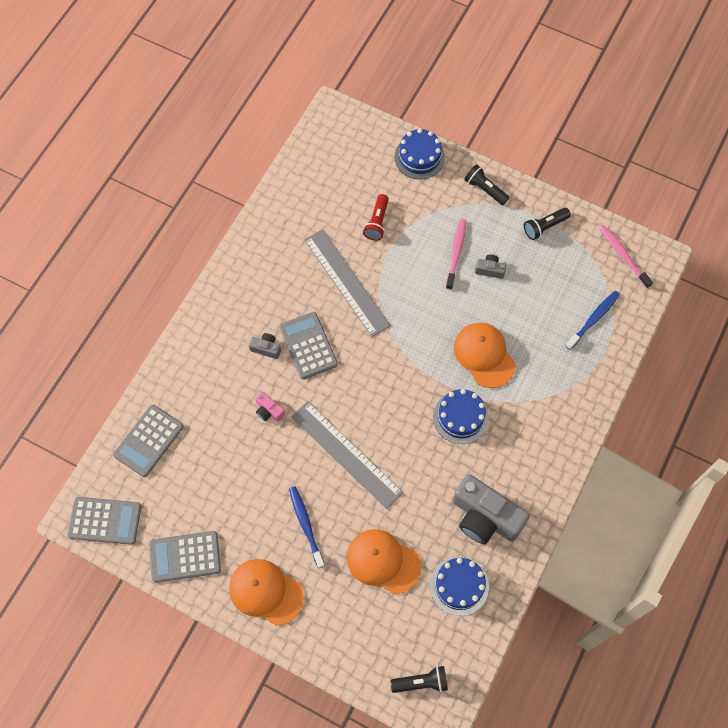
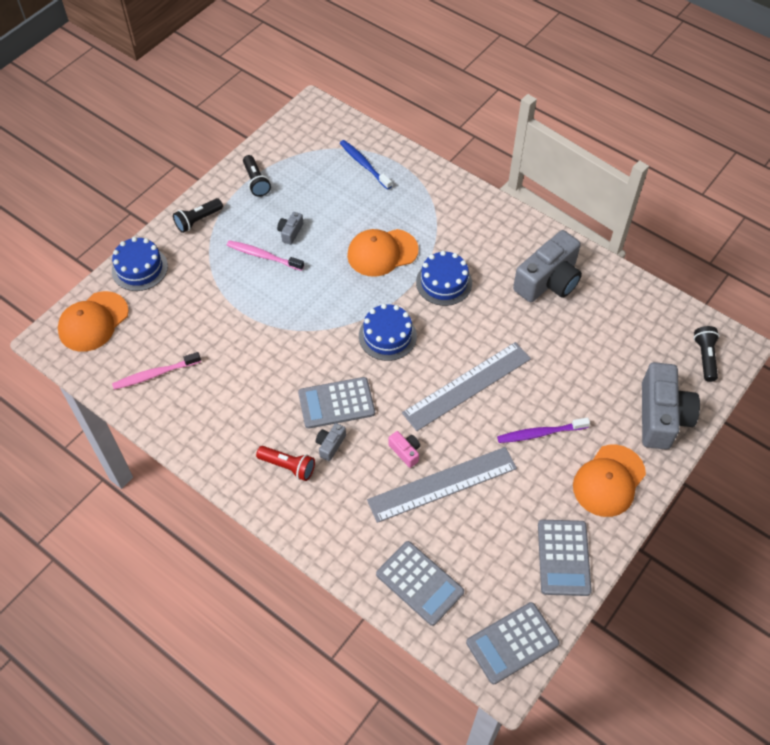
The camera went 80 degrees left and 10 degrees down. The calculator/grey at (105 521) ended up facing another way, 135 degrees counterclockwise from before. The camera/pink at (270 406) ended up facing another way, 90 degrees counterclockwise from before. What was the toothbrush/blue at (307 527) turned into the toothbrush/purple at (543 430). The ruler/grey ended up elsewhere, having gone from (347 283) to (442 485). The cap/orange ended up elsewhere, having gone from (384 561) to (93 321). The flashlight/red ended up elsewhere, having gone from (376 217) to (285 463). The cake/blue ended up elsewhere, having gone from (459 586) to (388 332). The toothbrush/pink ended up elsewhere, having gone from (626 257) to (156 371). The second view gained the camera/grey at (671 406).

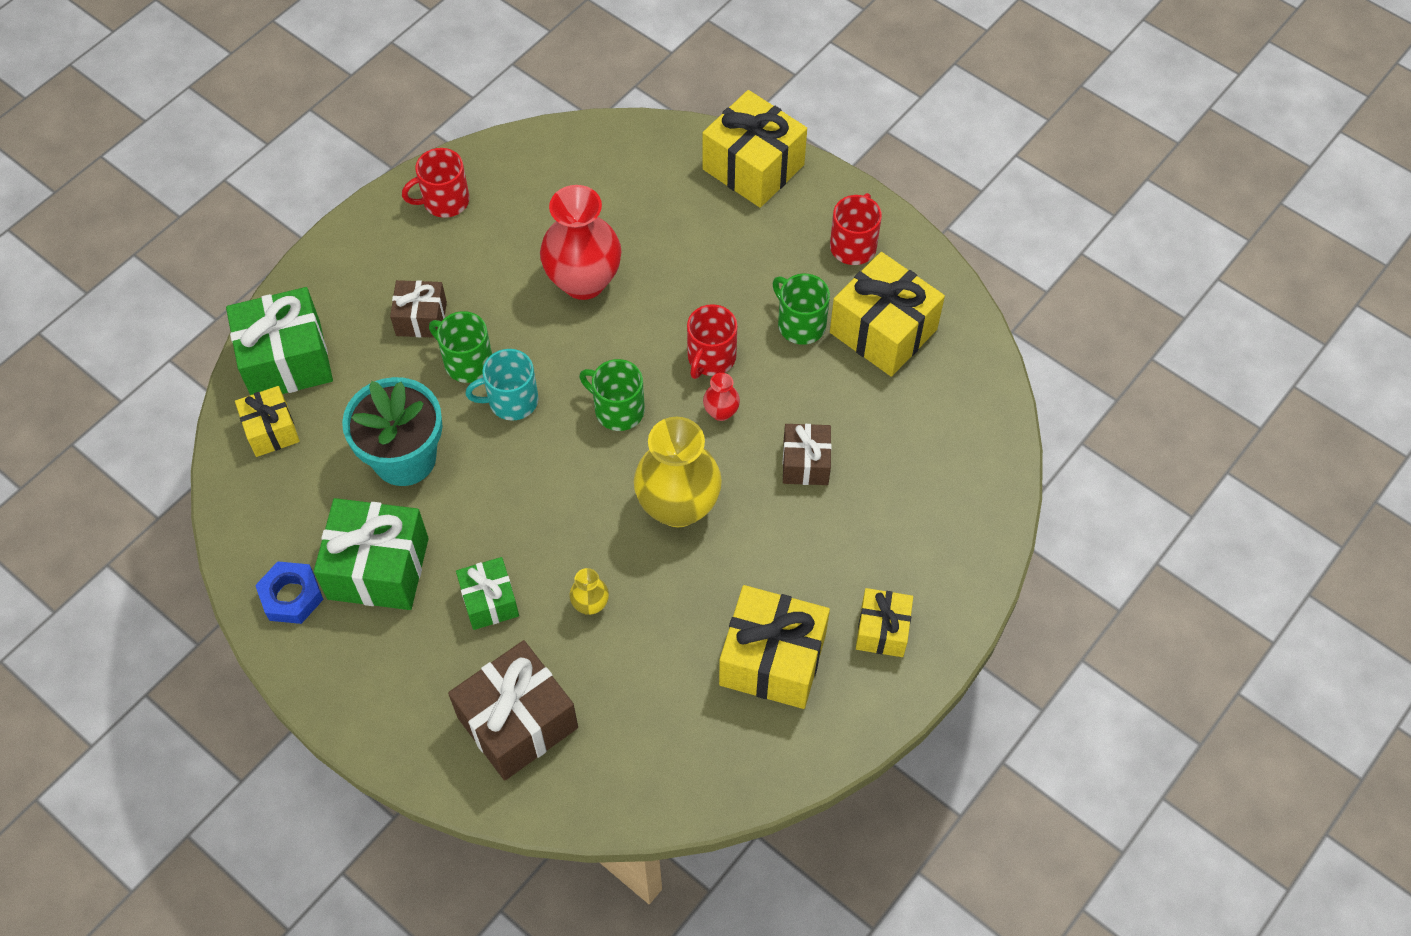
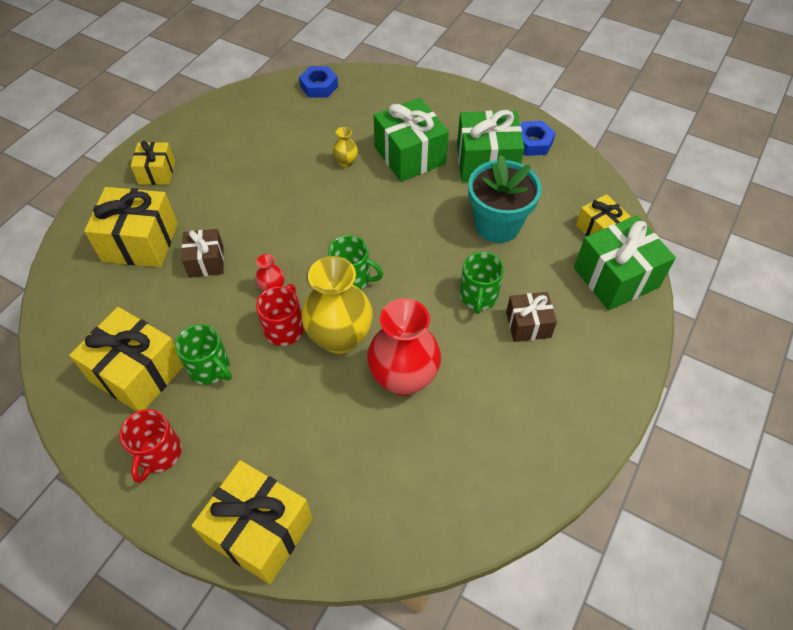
The camera went 170 degrees right and 5 degrees down. The second view lost the mug/red at (435 183). The mug/green at (460 347) ended up facing another way, 75 degrees clockwise from before. The second view lost the gift/brown at (513 710). The size of the gift/green at (487 593) changed by a factor of 1.72. The second view lost the mug/turquoise at (501 385). The vase/yellow ended up elsewhere, having gone from (678 472) to (337 305). The gift/yellow ended up elsewhere, having gone from (774 647) to (131 227). The second view gained the nut/blue at (318 82).

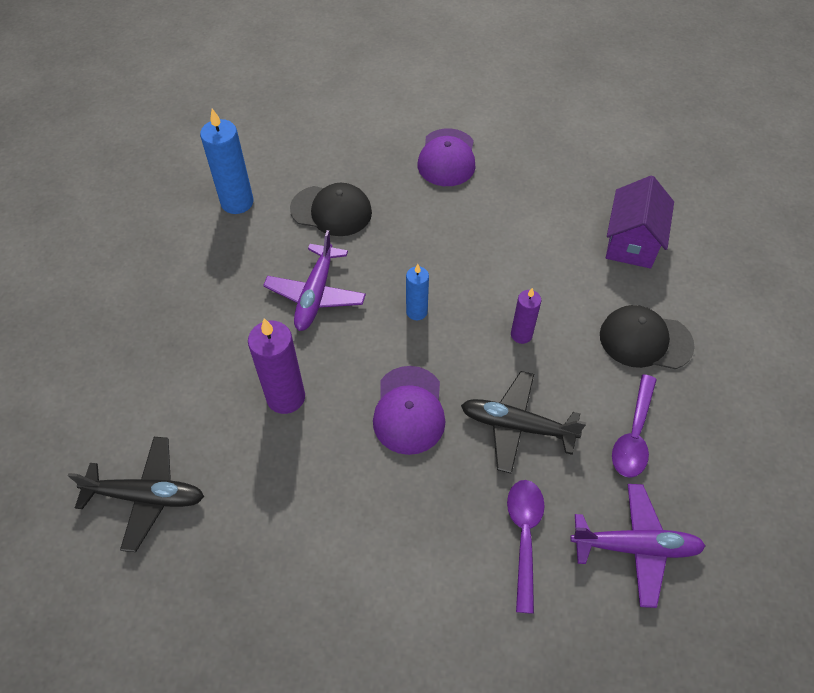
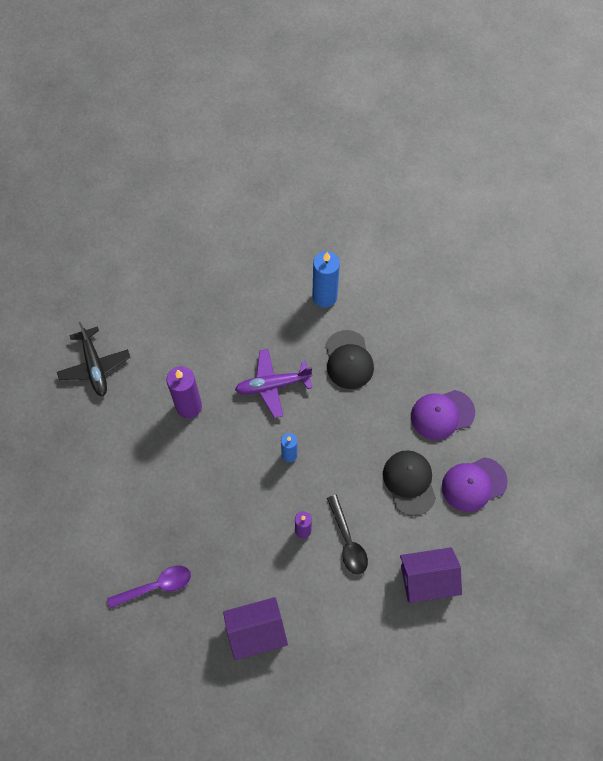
The camera went 65 degrees right and 10 degrees up. The cap/purple ended up elsewhere, having gone from (409 410) to (475 484). The second view lost the plane/black at (523 422). The second view lost the plane/purple at (637 546). The cap/black ended up elsewhere, having gone from (647 337) to (409 483). Where the spoon/purple stood at (634 426), the house/purple came to stand at (255 628). The second view gained the spoon/black at (347 535).

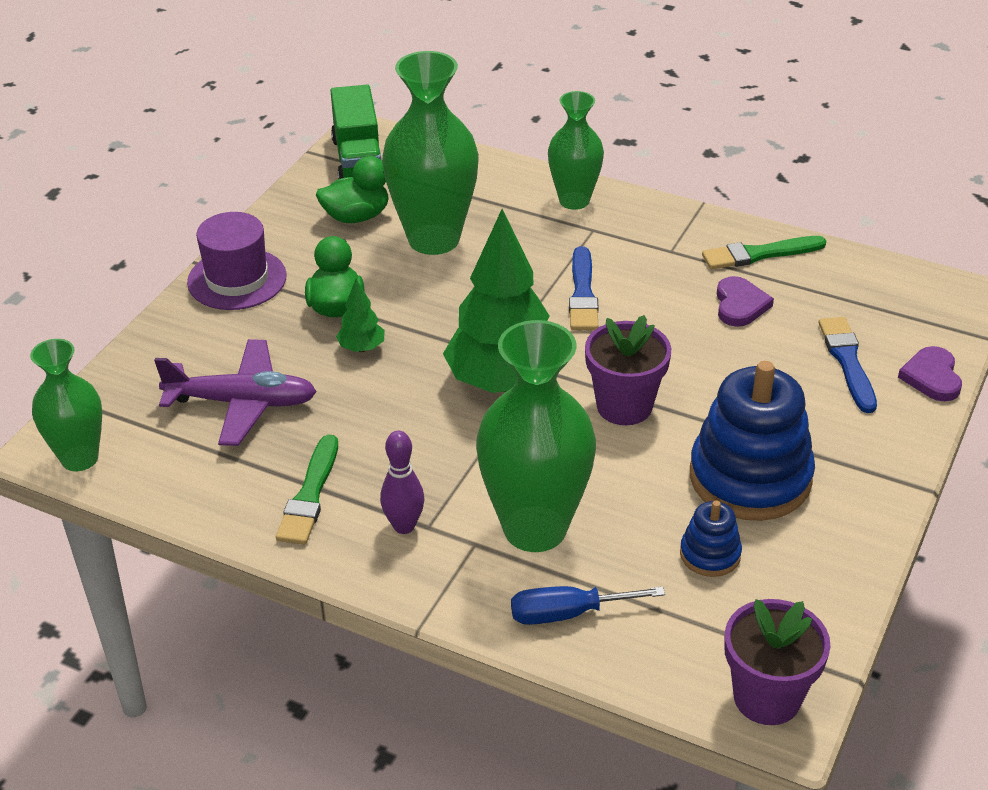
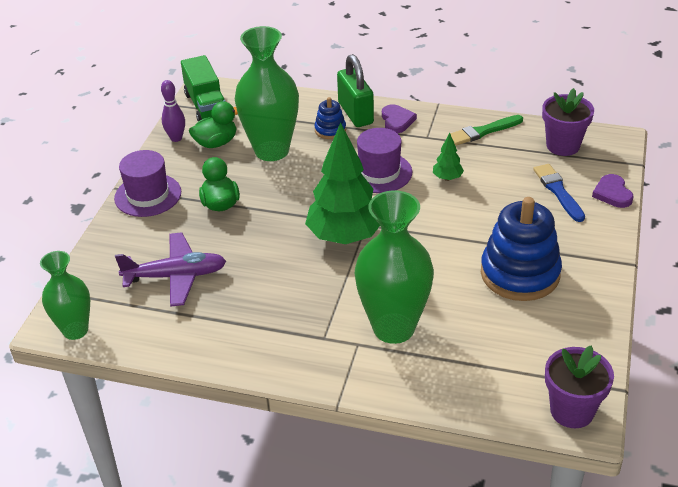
The camera went 10 degrees left and 0 degrees up. The second view lost the brush/green at (307 489). The tree/green ended up elsewhere, having gone from (360 315) to (448 157). The bowling pin/purple ended up elsewhere, having gone from (402 482) to (173 111). The second view lost the screwdriver/blue at (588 605). Where the vase/green stood at (576 150), the padlock/green came to stand at (355 90). Where the brush/blue stood at (584 288), the hat/purple came to stand at (384 160). The flower pot/purple ended up elsewhere, having gone from (628 370) to (568 122). The stacking toy/blue ended up elsewhere, having gone from (711 538) to (330 118). The heart/purple ended up elsewhere, having gone from (745 301) to (399 118).

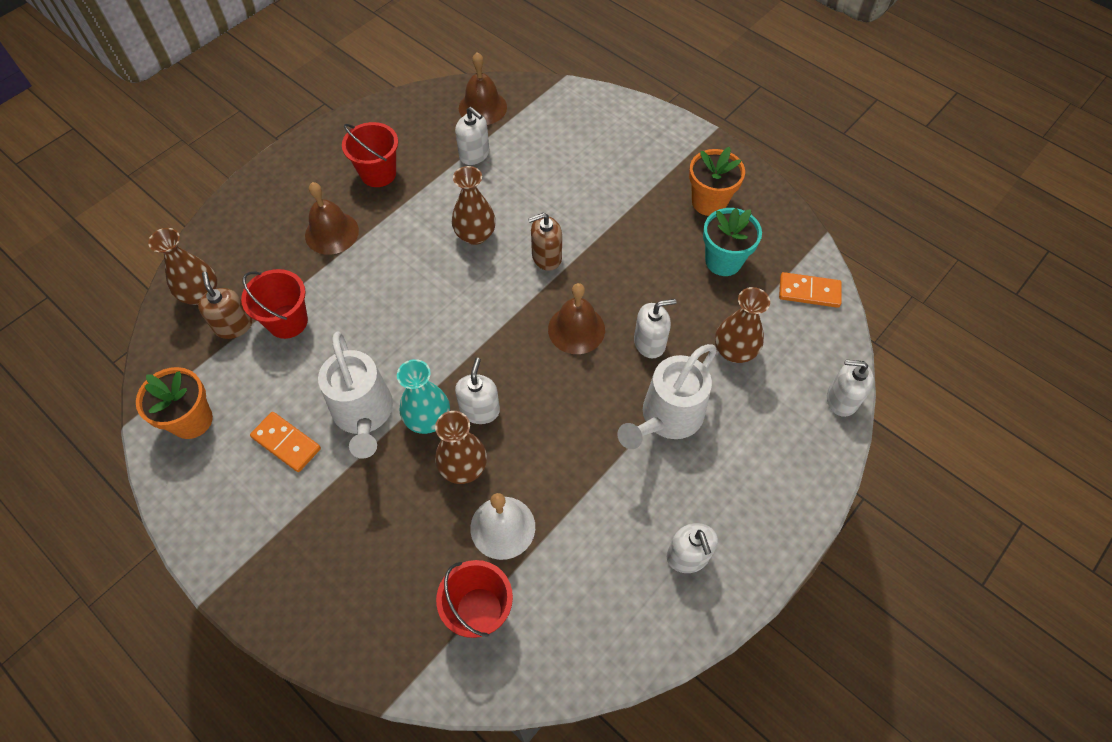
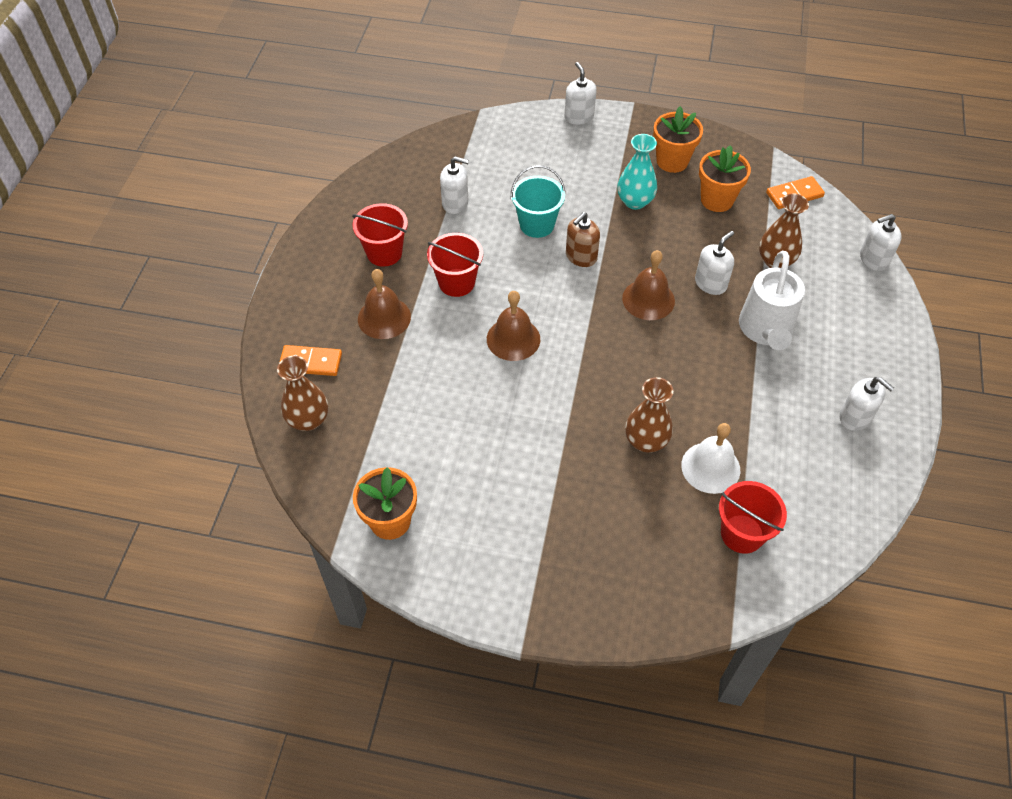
The camera went 30 degrees left and 5 degrees down. The second view lost the soap dispenser/brown at (225 305). The bucket/red ended up elsewhere, having gone from (274 304) to (455 265). The domino/orange ended up elsewhere, having gone from (285 442) to (310 360). The second view lost the watering can/white at (355 395). The vase/turquoise ended up elsewhere, having gone from (423 396) to (637 172). The second view lost the vase/brown at (474 205). The soap dispenser/white ended up elsewhere, having gone from (477 391) to (581 93). The bell/brown ended up elsewhere, having gone from (483 88) to (513 326). What was the flower pot/turquoise at (732 242) turned into the flower pot/orange at (725 178). The second view gained the bucket/turquoise at (538 201).

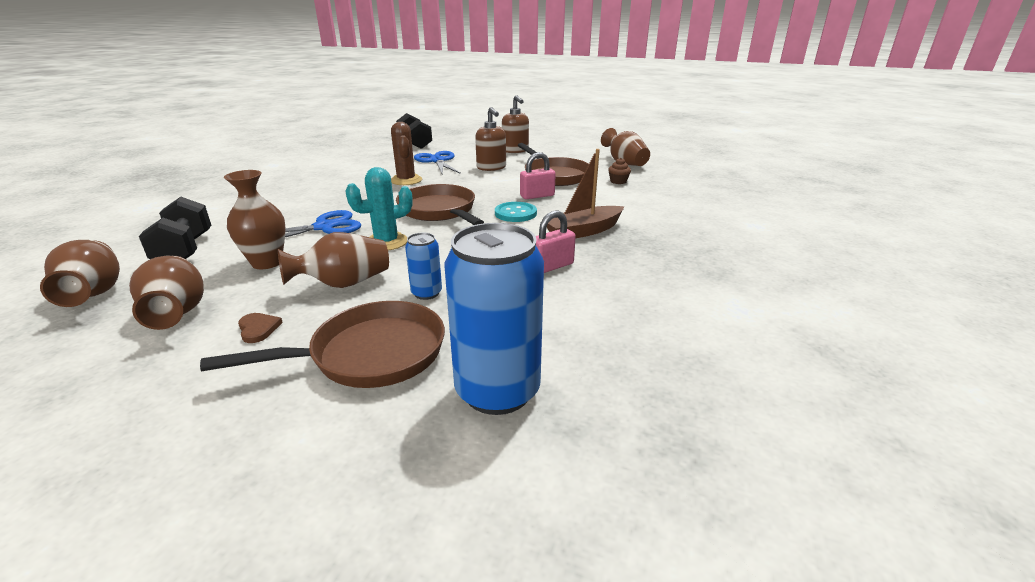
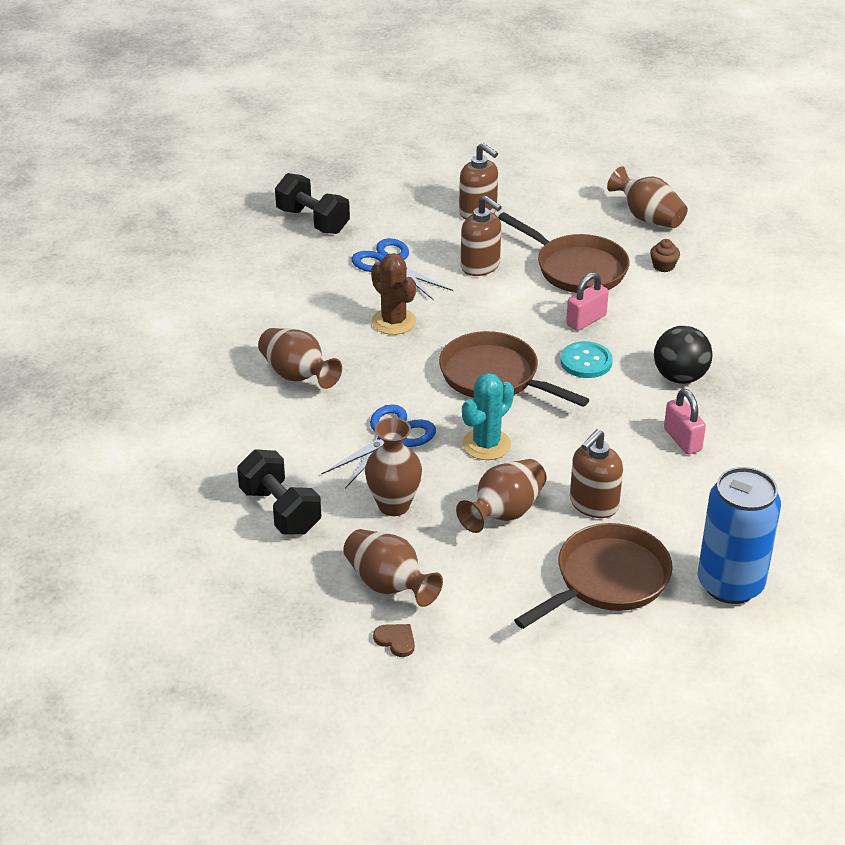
The camera went 20 degrees left and 10 degrees up. The vase/brown ended up elsewhere, having gone from (80 273) to (300 358). The heart/brown ended up elsewhere, having gone from (260 328) to (394 640). Where the can/blue stood at (423 266), the soap dispenser/brown came to stand at (596 473). The padlock/pink at (556 242) ended up facing another way, 60 degrees counterclockwise from before. Where the boat/brown stood at (586 193), the ball/black came to stand at (683 355).

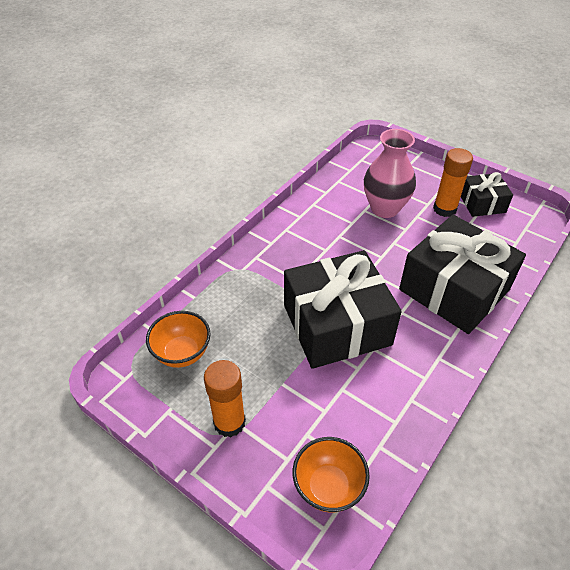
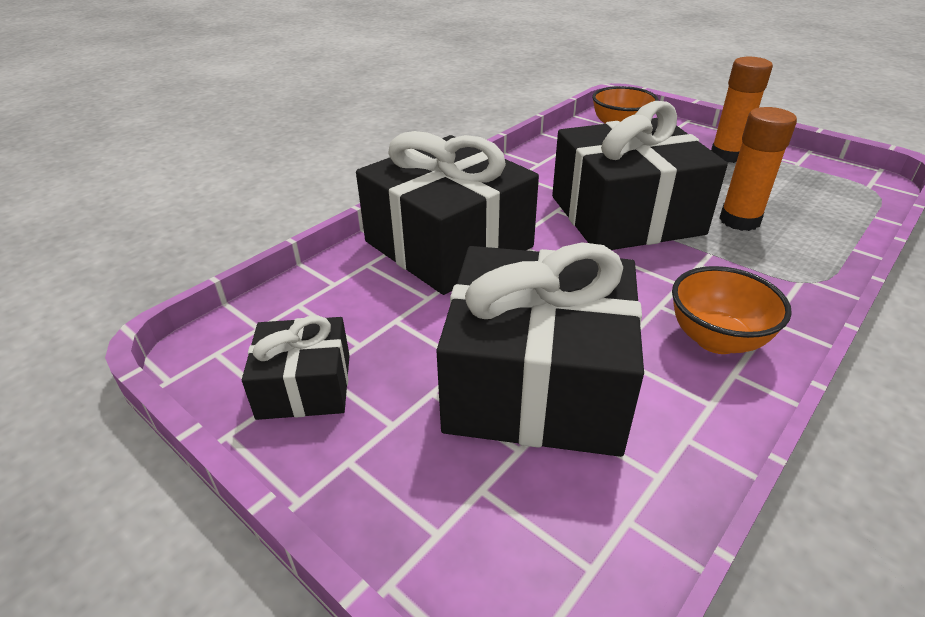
The camera went 175 degrees left and 10 degrees down. The bowl/orange ended up elsewhere, having gone from (178 339) to (732 310). Where the vase/pink stood at (390 173), the gift/black came to stand at (540 349). The glue stick/orange ended up elsewhere, having gone from (453 182) to (758 169).

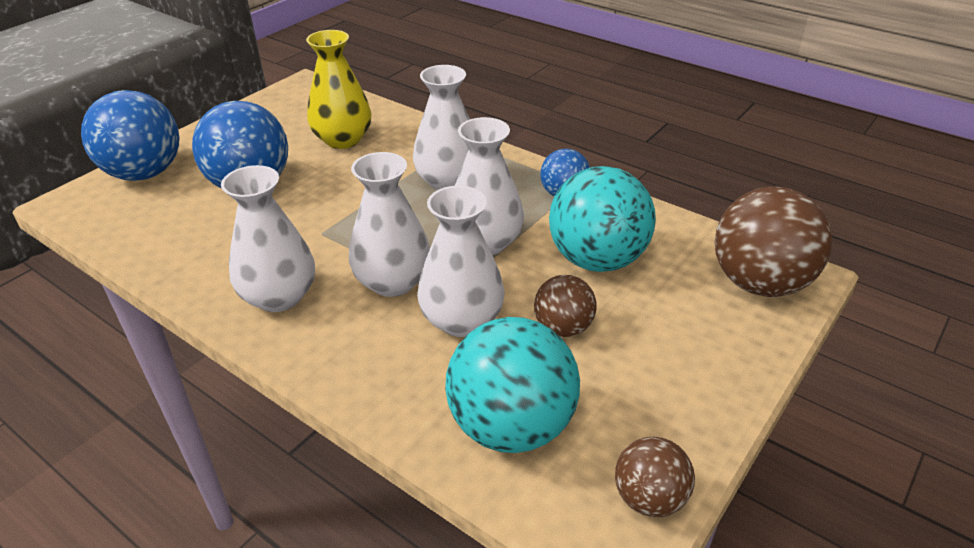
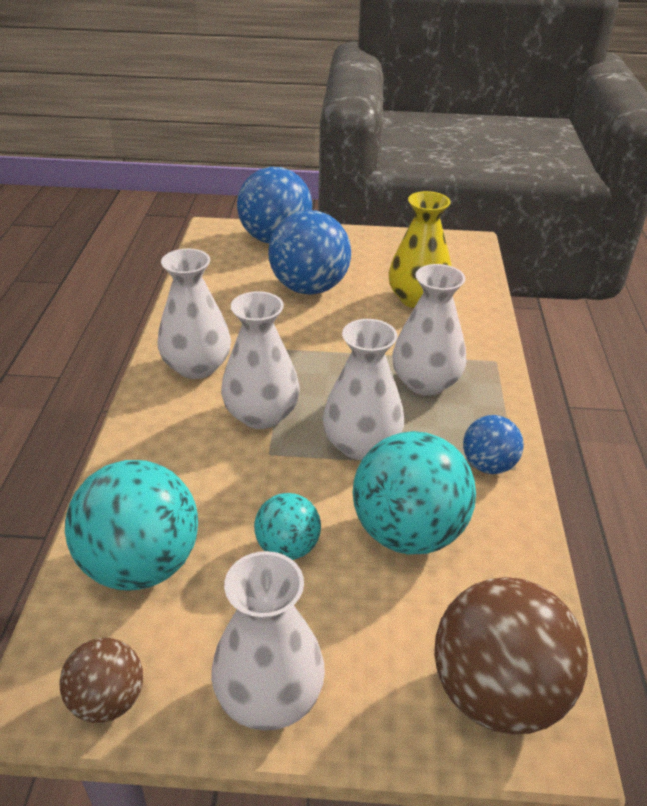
The camera went 55 degrees right and 0 degrees up. The vase/white ended up elsewhere, having gone from (461 261) to (268 641). What was the ball/brown at (565 306) turned into the ball/turquoise at (287 526).

